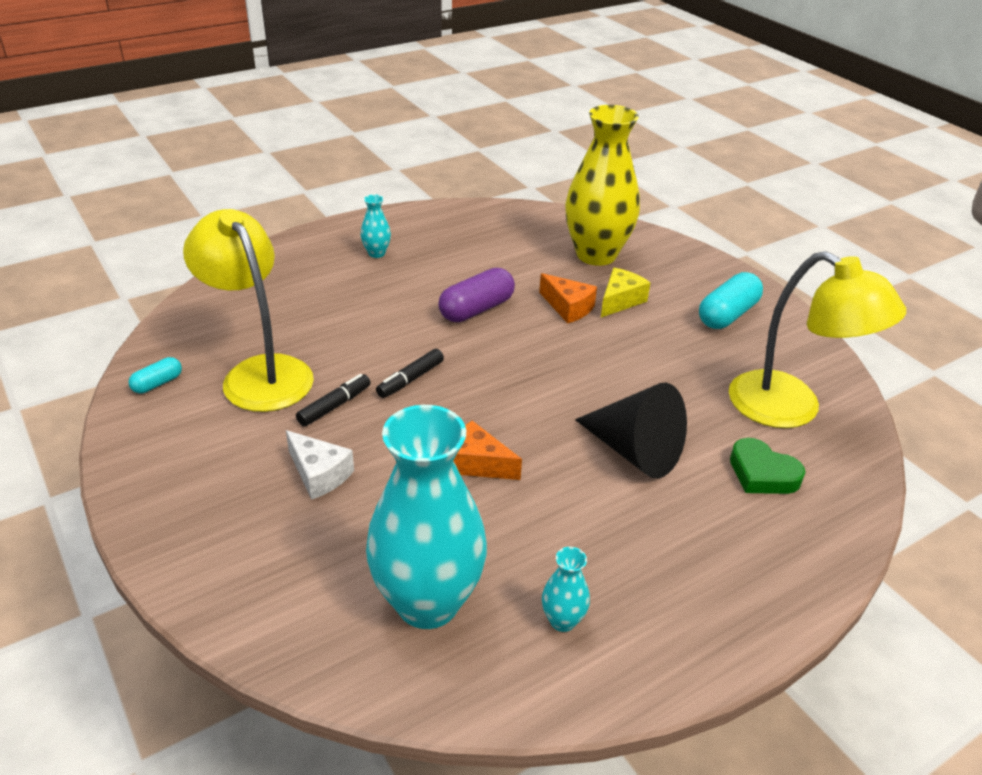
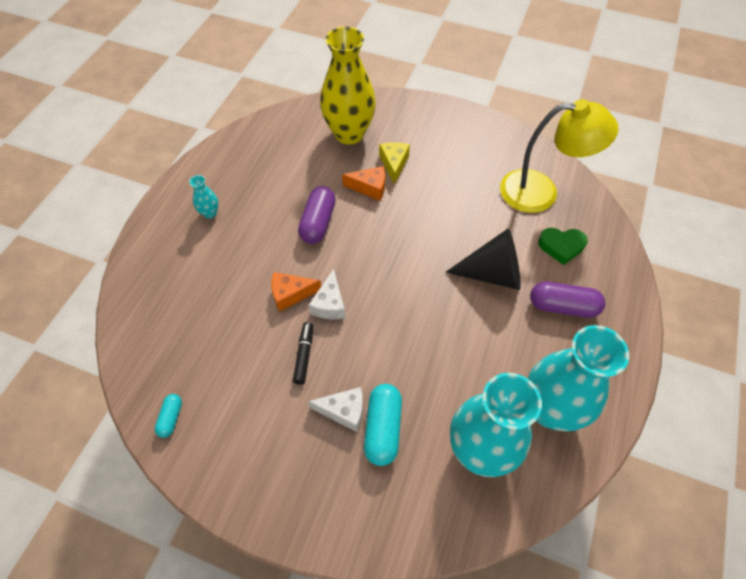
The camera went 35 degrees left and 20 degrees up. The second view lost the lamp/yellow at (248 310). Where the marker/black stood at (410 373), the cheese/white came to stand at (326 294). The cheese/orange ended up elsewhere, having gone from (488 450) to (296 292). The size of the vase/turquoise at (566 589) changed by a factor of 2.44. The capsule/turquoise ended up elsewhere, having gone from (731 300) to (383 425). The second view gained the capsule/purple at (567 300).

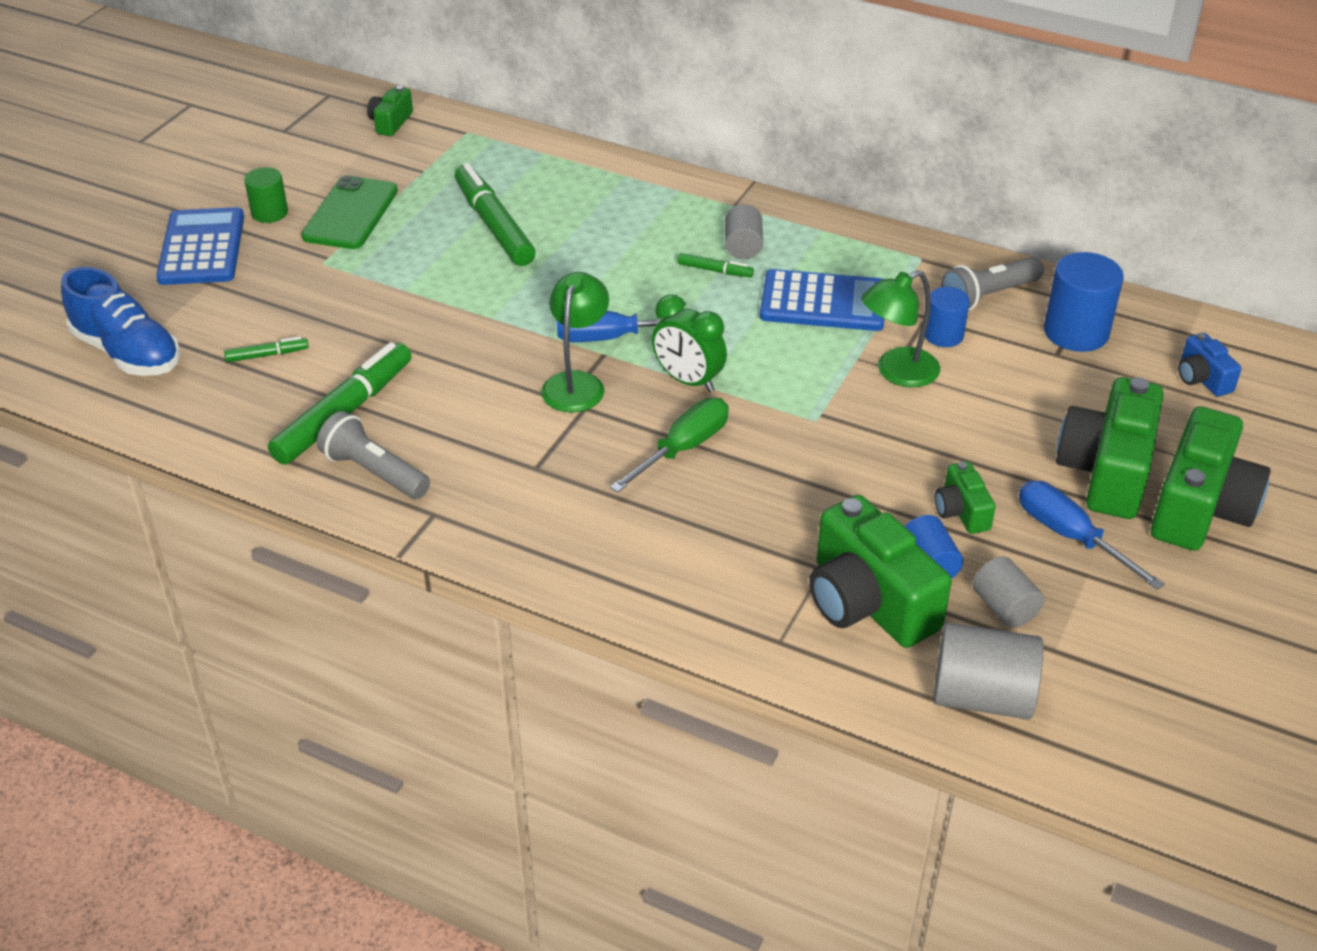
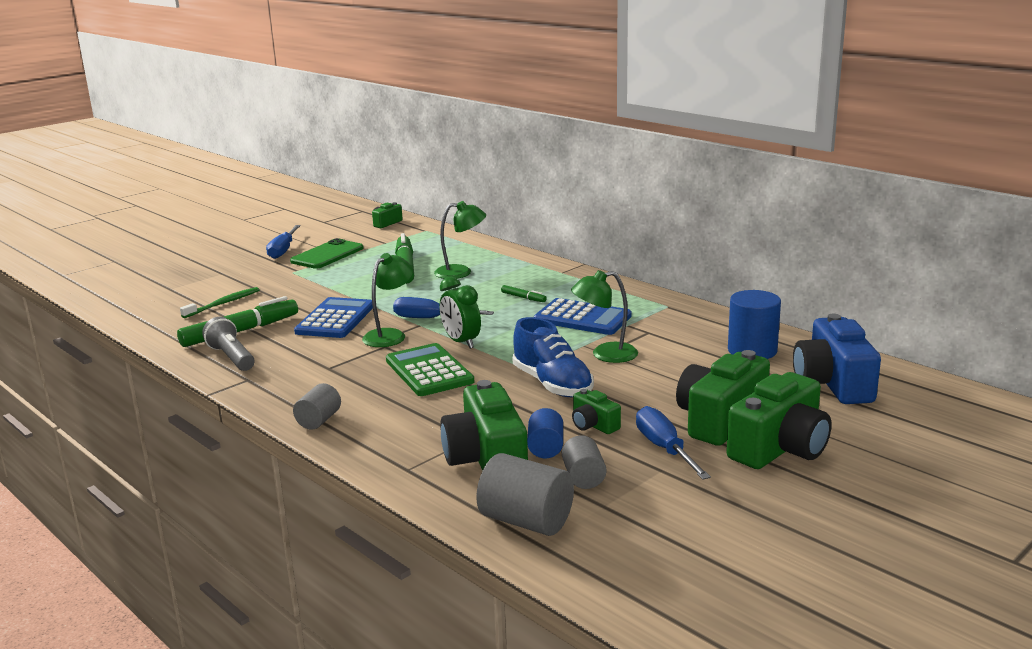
The camera went 20 degrees right and 20 degrees down. The shoe/blue ended up elsewhere, having gone from (120 321) to (553 357). The calculator/blue ended up elsewhere, having gone from (200 246) to (333 317). Where the marker/green stood at (266 349), the toothbrush/green came to stand at (219 302). Where the cylinder/green stood at (266 195), the screwdriver/blue came to stand at (283 242). Where the screwdriver/green stood at (669 445), the calculator/green came to stand at (430 369). The cylinder/grey ended up elsewhere, having gone from (744 231) to (317 406). The second view lost the cylinder/blue at (947 317). The camera/green at (965 497) ended up facing another way, 45 degrees counterclockwise from before. The second view lost the flashlight/grey at (992 283). The size of the camera/blue at (1209 365) changed by a factor of 2.02. The second view gained the lamp/green at (460 240).

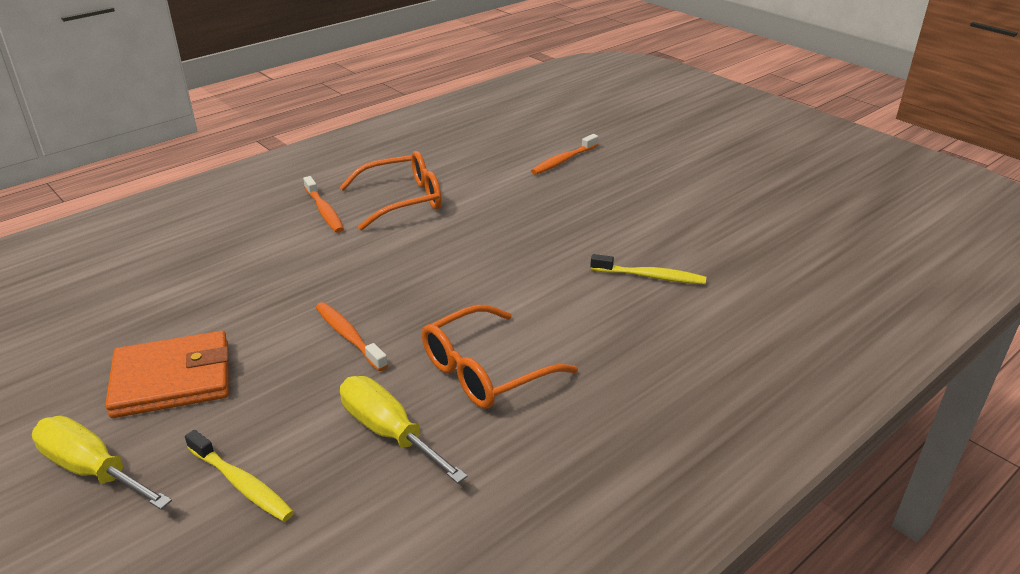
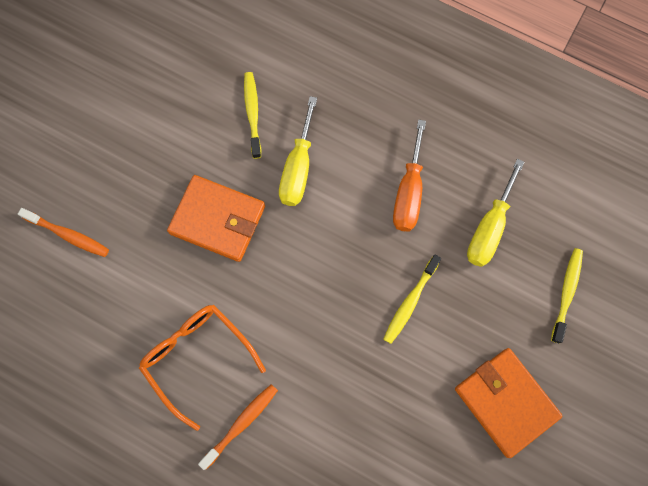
The camera went 110 degrees left and 40 degrees up. The screwdriver/yellow ended up elsewhere, having gone from (102 463) to (298 151). What was the toothbrush/orange at (351 336) turned into the toothbrush/yellow at (412 299). Where the glasses/orange stood at (500 357), the screwdriver/orange came to stand at (409 175). The second view gained the wallet/orange at (216 218).

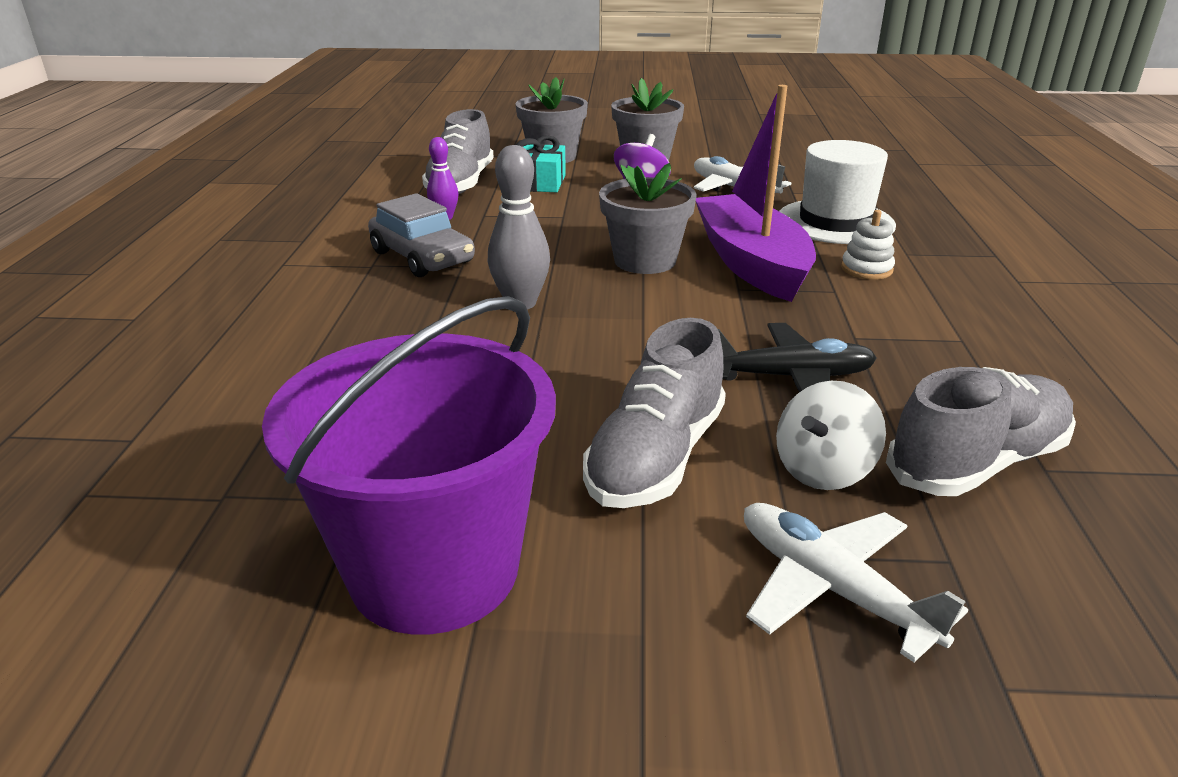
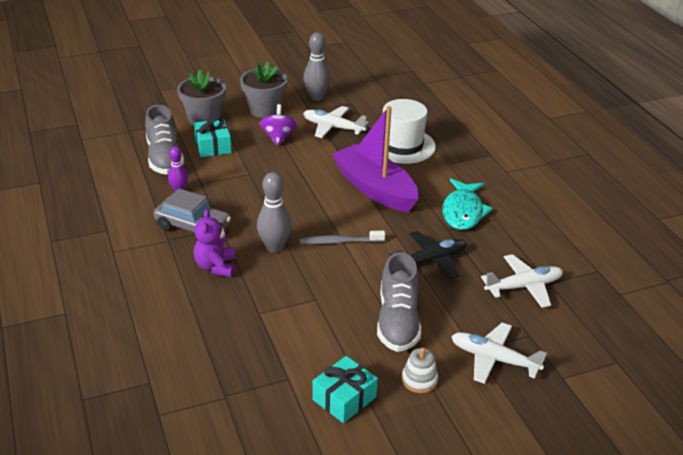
The camera went 25 degrees left and 5 degrees up. Where the bucket/purple stood at (409 465), the gift/turquoise came to stand at (345 389). The second view lost the flower pot/grey at (648 218). The second view lost the spinning top/white at (831 435). The stacking toy/white ended up elsewhere, having gone from (868 245) to (420 370). Where the shoe/grey stood at (981 431), the plane/white came to stand at (522 281). The second view gained the teddy bear/purple at (214 243). The second view gained the toothbrush/grey at (342 237). The second view gained the bowling pin/grey at (316 66). The second view gained the fish/turquoise at (467 204).

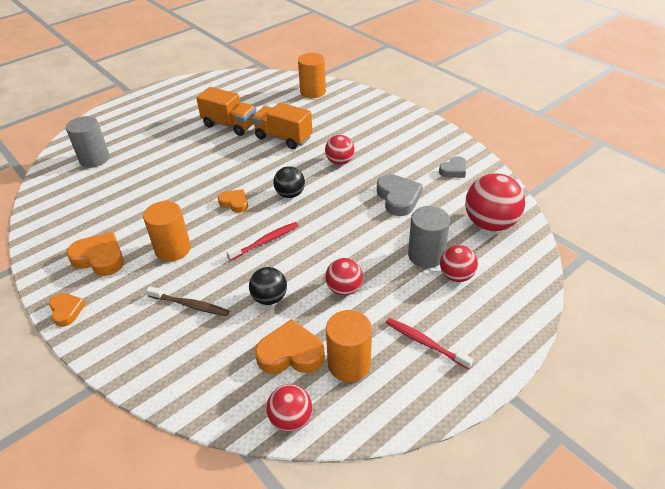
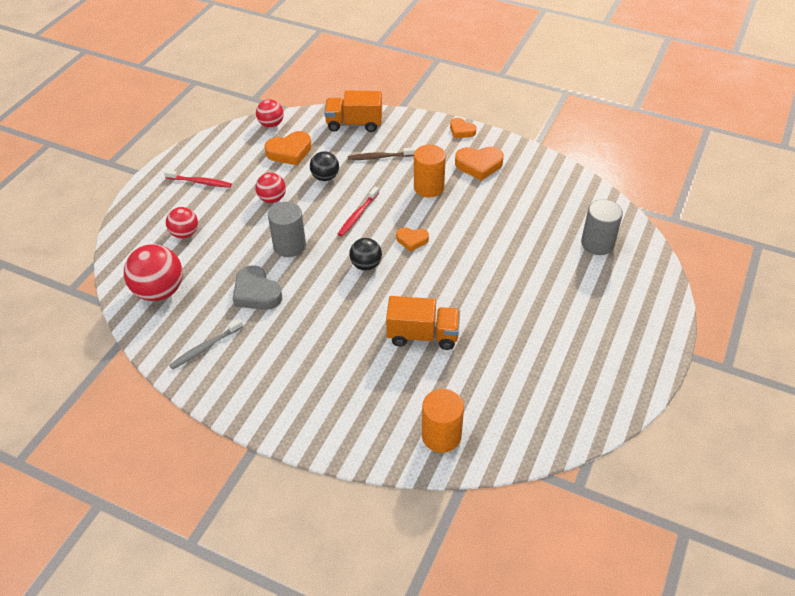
The camera went 155 degrees right and 5 degrees up. The truck/orange ended up elsewhere, having gone from (226 111) to (353 111). The second view lost the ball/red at (339 150). The second view lost the cylinder/orange at (349 346). The cylinder/grey ended up elsewhere, having gone from (429 237) to (287 229). Where the heart/grey stood at (452 167), the toothbrush/grey came to stand at (206 344).

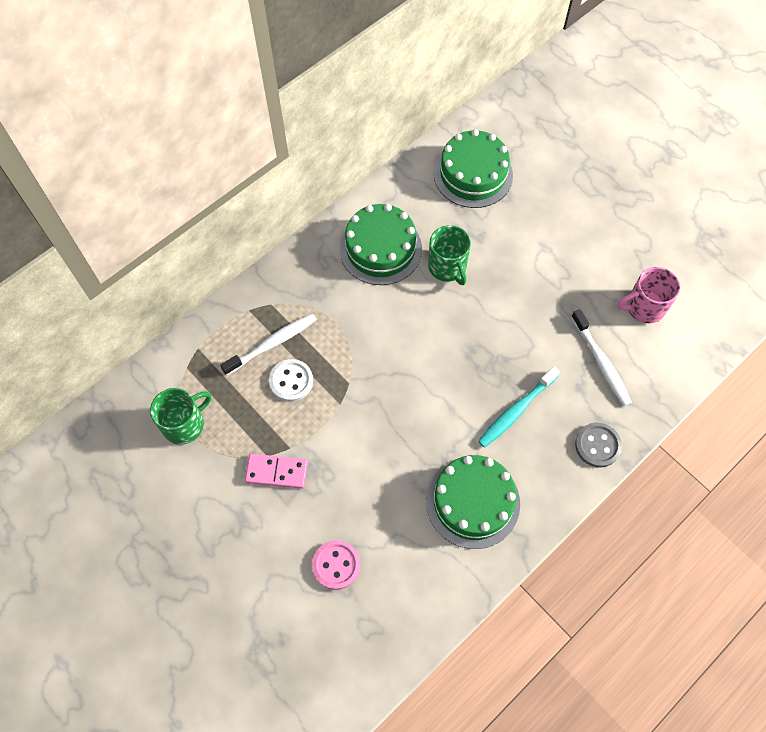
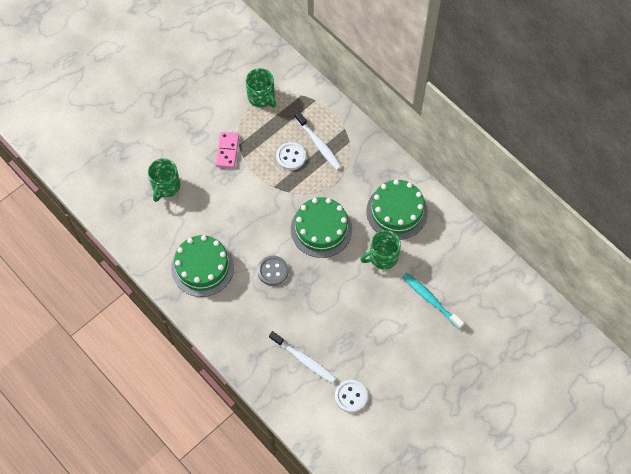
The camera went 90 degrees right and 0 degrees up. Where the button/pink stood at (336 565), the mug/green came to stand at (164 180). The cake/green ended up elsewhere, having gone from (473 168) to (321 227). The toothbrush/turquoise ended up elsewhere, having gone from (519 407) to (433 301). The toothbrush/white at (601 357) ended up facing another way, 120 degrees counterclockwise from before. The button/grey ended up elsewhere, having gone from (598 445) to (272 271). Where the mug/pink stood at (648 295), the button/white came to stand at (351 396).

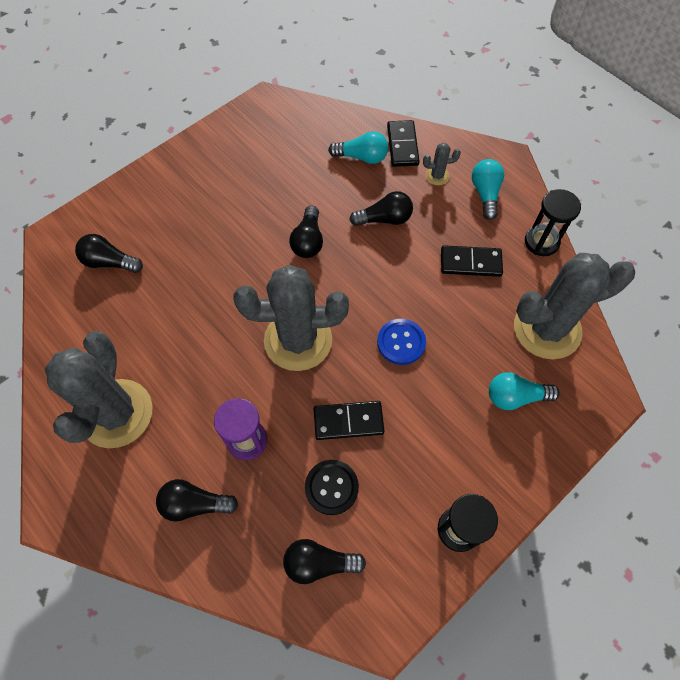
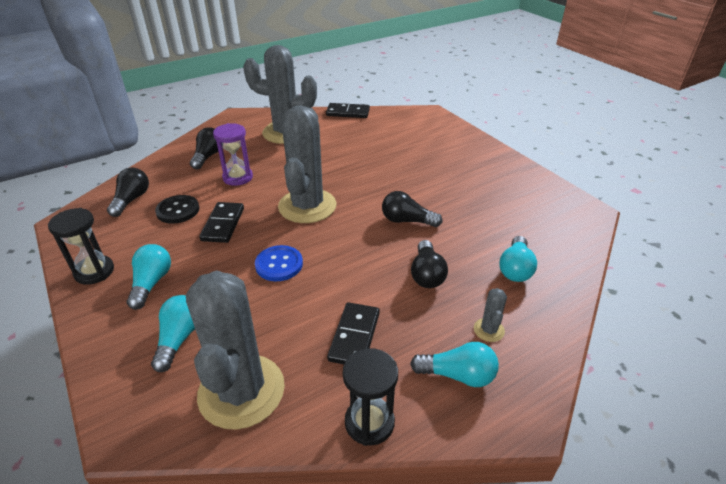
The camera went 100 degrees right and 25 degrees down. The second view lost the light bulb/black at (109 253). The domino/black ended up elsewhere, having gone from (403 143) to (348 110). The second view gained the light bulb/turquoise at (149 277).

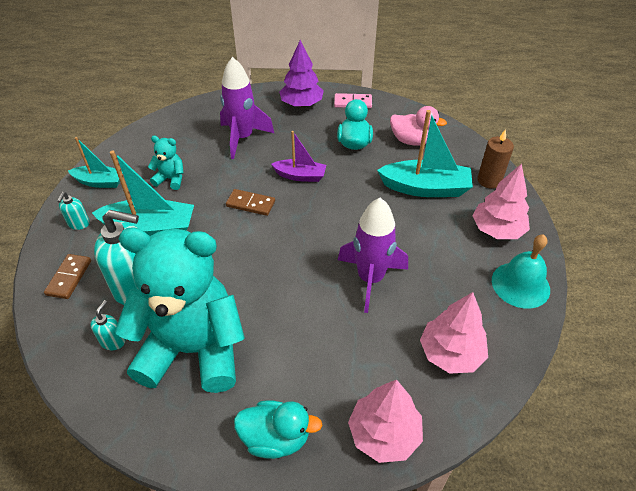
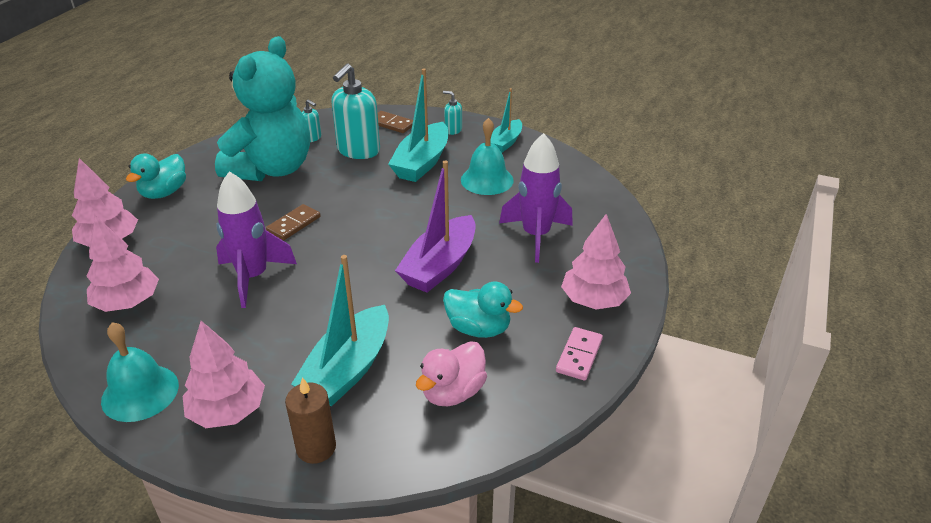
The camera went 110 degrees right and 10 degrees down. Where the teddy bear/turquoise stood at (166 163), the bell/turquoise came to stand at (487 156). The domino/brown ended up elsewhere, having gone from (250 202) to (293 222). The size of the boat/purple at (298 156) changed by a factor of 1.65. What was the tree/purple at (301 73) turned into the tree/pink at (596 261).

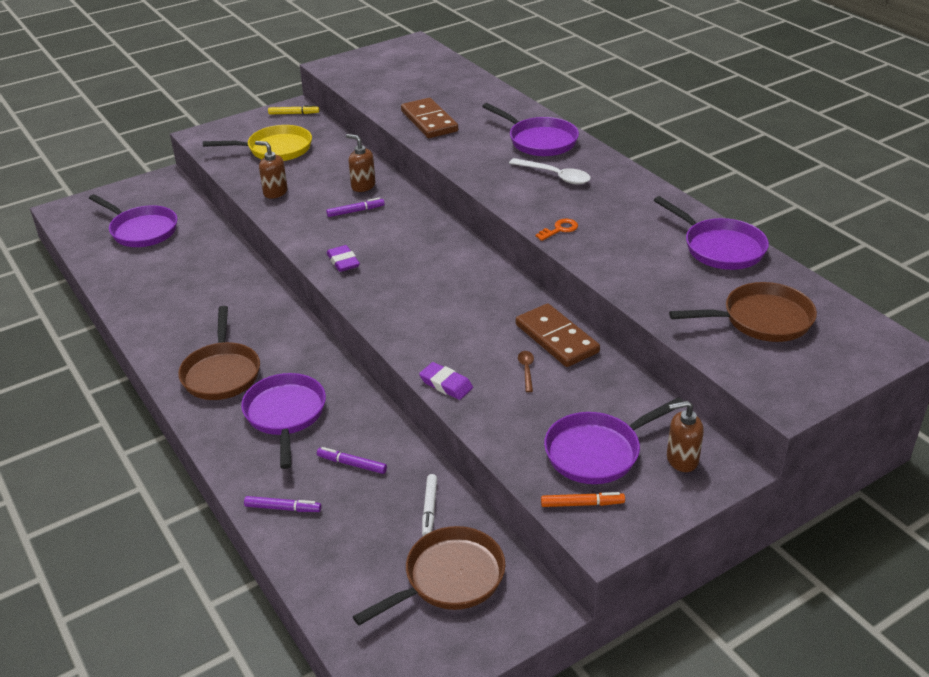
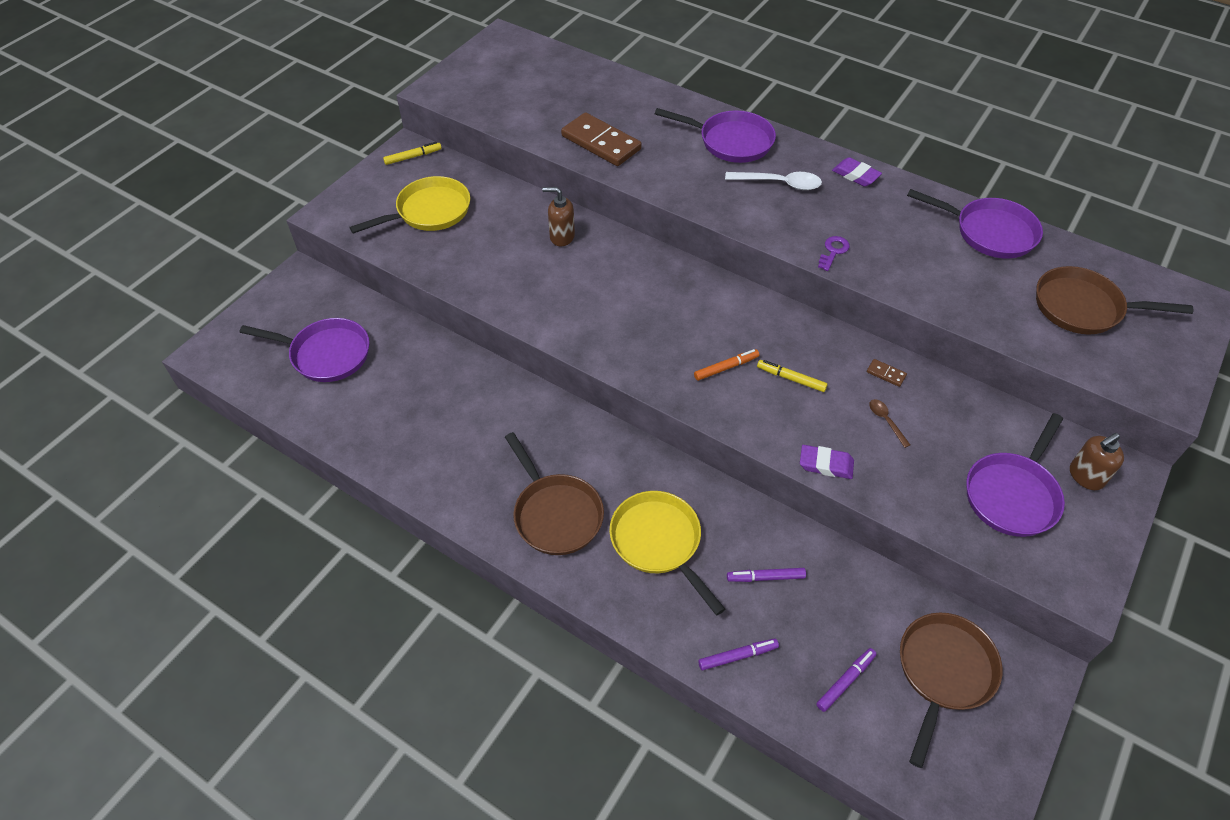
The camera went 25 degrees left and 15 degrees up. What was the pan/purple at (283 421) turned into the pan/yellow at (667 553). The second view lost the soap dispenser/brown at (271 170). The marker/purple ended up elsewhere, having gone from (355 207) to (846 680). The eraser/purple ended up elsewhere, having gone from (343 258) to (857 172). The second view lost the marker/white at (429 505). The size of the domino/brown at (558 335) changed by a factor of 0.41. What was the key/orange at (556 230) turned into the key/purple at (834 253). The marker/orange ended up elsewhere, having gone from (583 499) to (726 365). The pan/brown at (743 312) ended up facing another way, 135 degrees counterclockwise from before. The second view gained the marker/yellow at (792 376).

